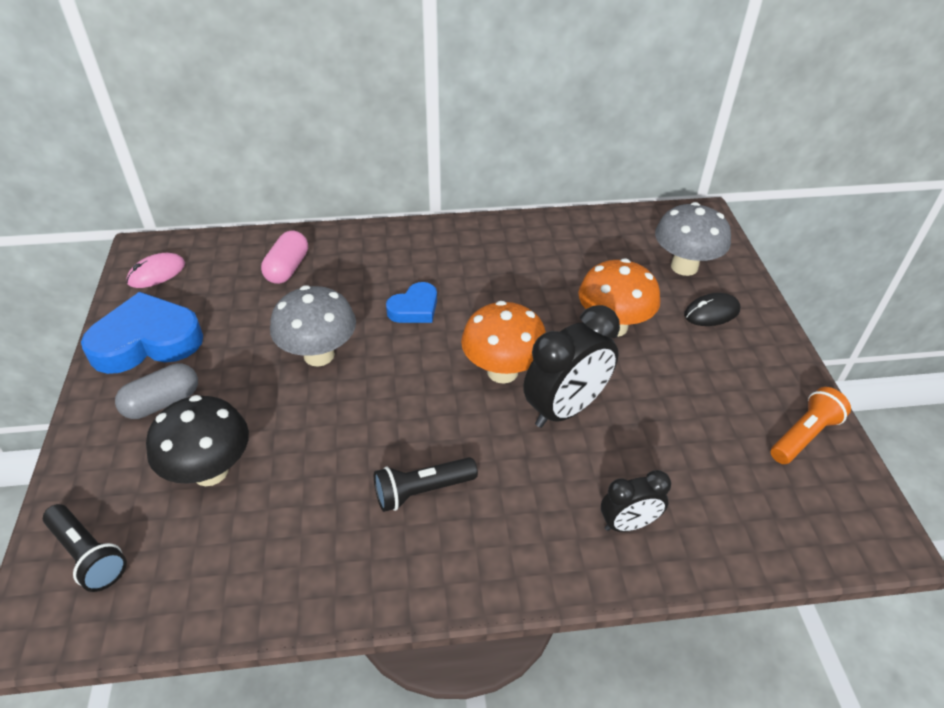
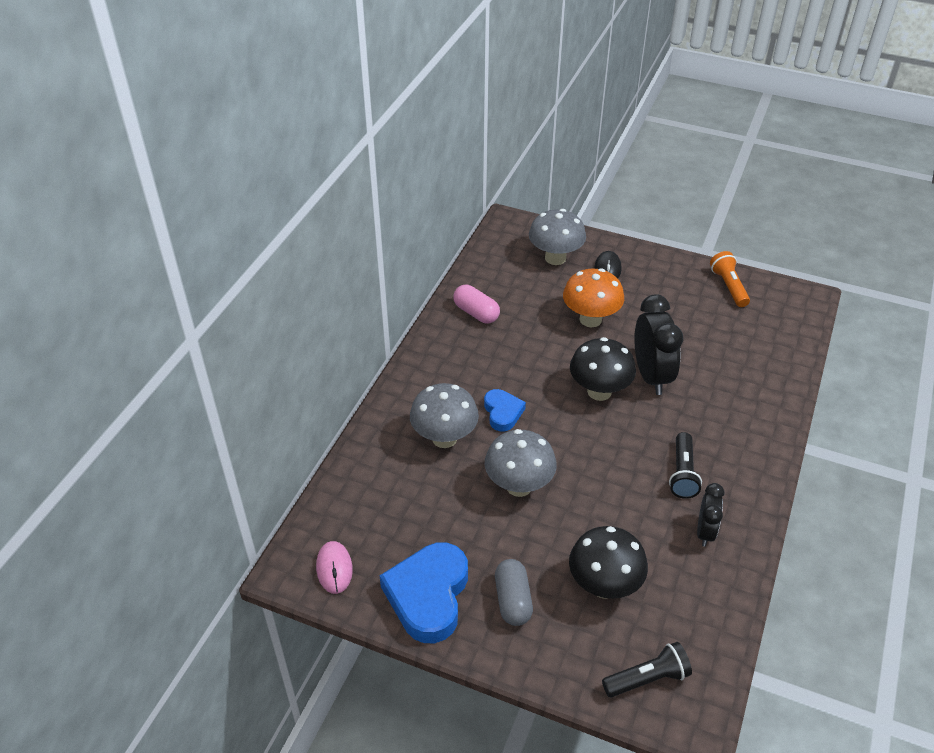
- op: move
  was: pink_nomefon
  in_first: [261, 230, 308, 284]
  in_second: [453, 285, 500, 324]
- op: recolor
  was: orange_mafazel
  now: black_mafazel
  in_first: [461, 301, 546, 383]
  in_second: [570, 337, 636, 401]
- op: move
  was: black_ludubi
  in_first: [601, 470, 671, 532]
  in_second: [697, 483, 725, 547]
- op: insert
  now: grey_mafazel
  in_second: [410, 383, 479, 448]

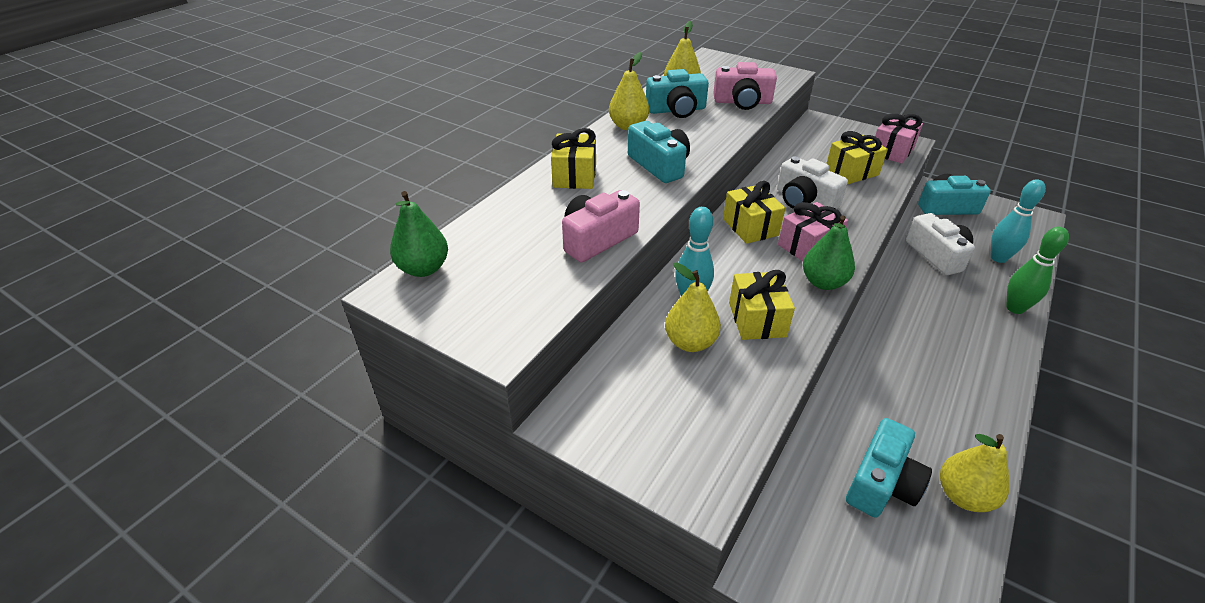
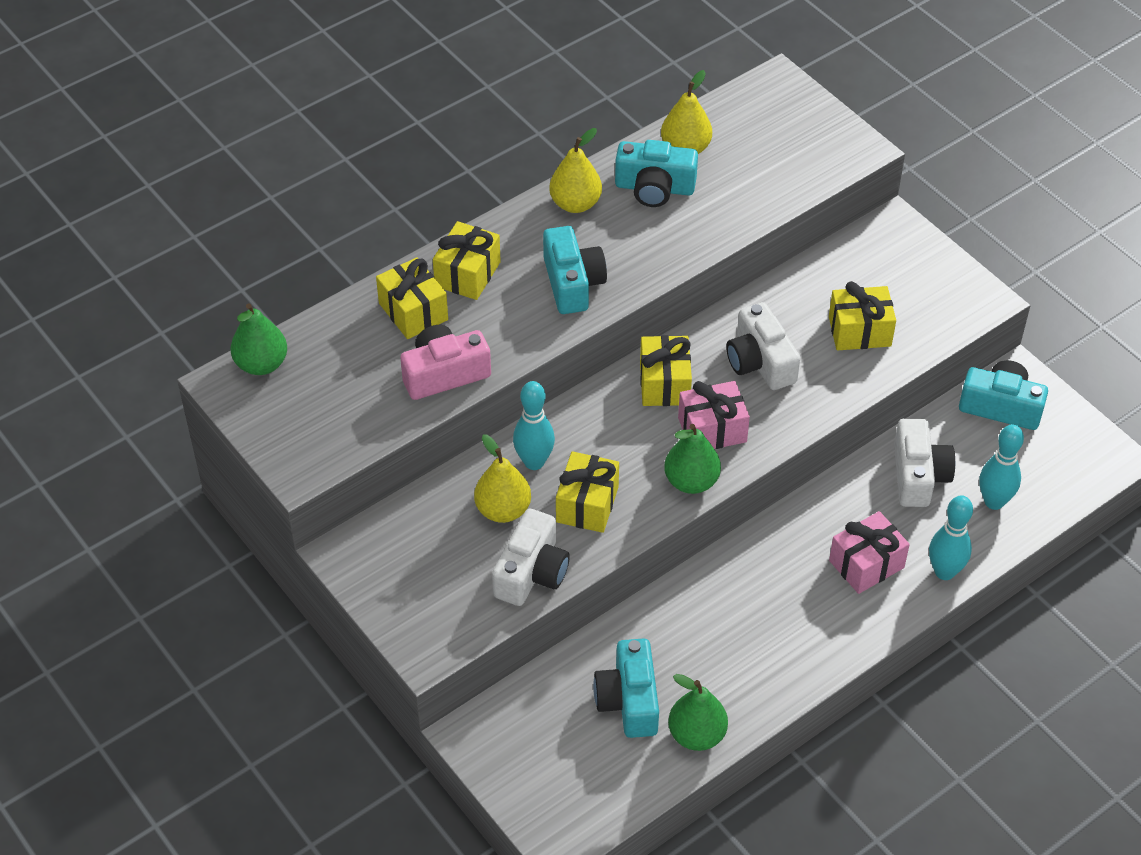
- op: delete
  was: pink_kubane
  in_first: [713, 62, 777, 110]
- op: move
  was: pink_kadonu
  in_first: [875, 114, 923, 163]
  in_second: [829, 511, 910, 594]
- op: recolor
  was: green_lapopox
  now: turquoise_lapopox
  in_first: [1006, 227, 1069, 314]
  in_second: [929, 495, 973, 580]
- op: rotate
  was: turquoise_kubane
  in_first: [846, 418, 932, 518]
  in_second: [593, 638, 659, 738]
  clockwise: 120
- op: recolor
  was: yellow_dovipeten
  now: green_dovipeten
  in_first: [940, 434, 1009, 512]
  in_second: [668, 674, 728, 751]
- op: insert
  now: yellow_kadonu
  in_second: [376, 257, 448, 339]
- op: insert
  now: white_kubane
  in_second: [492, 508, 570, 606]

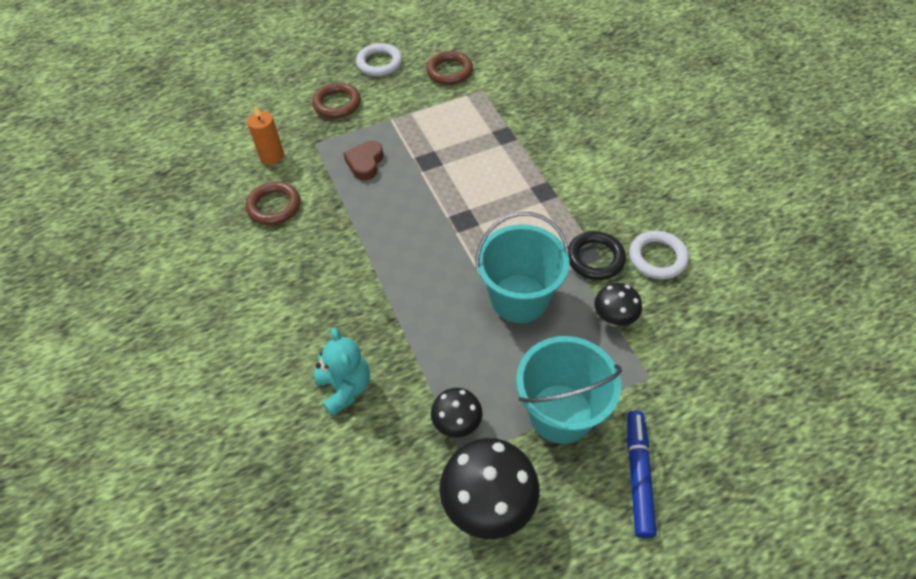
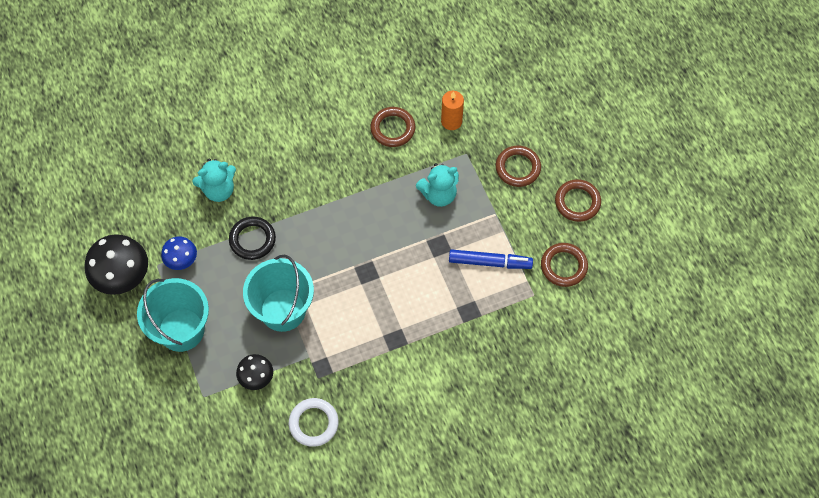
- op: recolor
  was: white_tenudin
  now: brown_tenudin
  in_first: [356, 43, 402, 76]
  in_second: [555, 179, 601, 222]
- op: replace
  was: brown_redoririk
  now: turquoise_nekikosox
  in_first: [343, 141, 383, 180]
  in_second: [416, 163, 459, 207]
- op: move
  was: black_tenudin
  in_first: [568, 231, 626, 280]
  in_second: [229, 217, 276, 260]
- op: recolor
  was: black_mafazel
  now: blue_mafazel
  in_first: [431, 388, 483, 438]
  in_second: [161, 236, 197, 270]
- op: move
  was: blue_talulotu
  in_first: [627, 410, 657, 538]
  in_second: [449, 249, 533, 269]

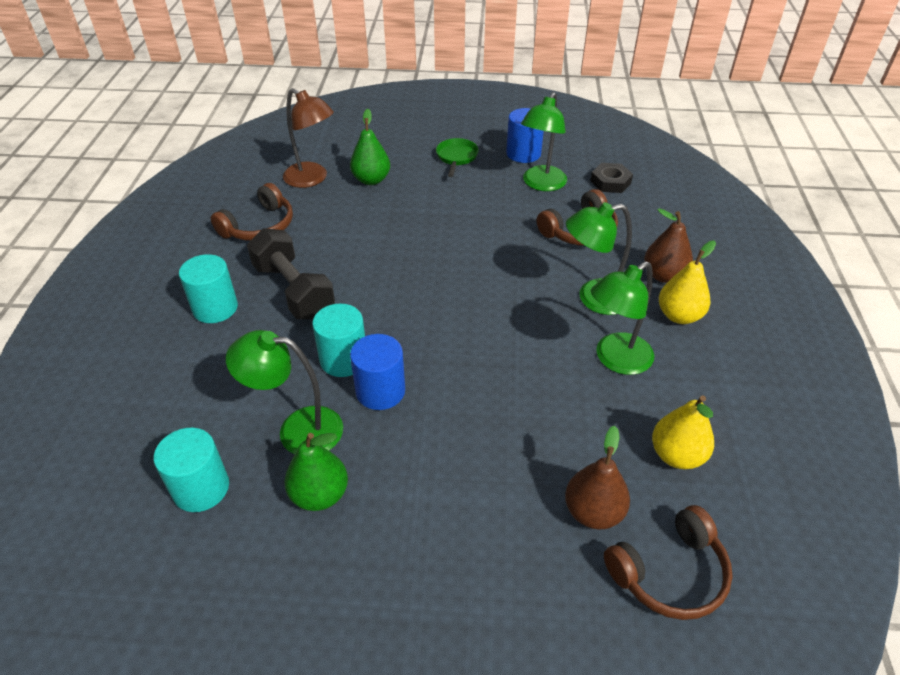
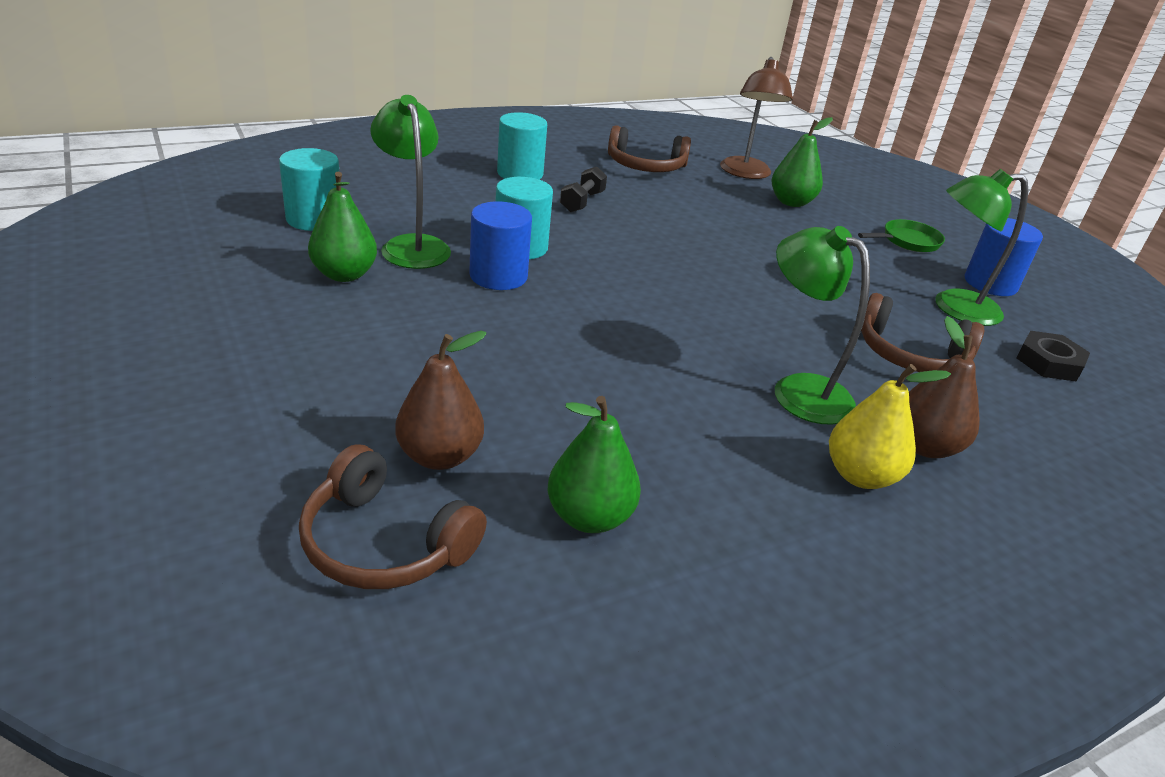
- op: resize
  was: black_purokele
  in_first: [247, 228, 335, 319]
  in_second: [560, 167, 607, 212]
  ratio: 0.53
- op: delete
  was: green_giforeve
  in_first: [591, 261, 654, 375]
- op: recolor
  was: yellow_dovipeten
  now: green_dovipeten
  in_first: [652, 395, 714, 469]
  in_second: [548, 396, 641, 533]

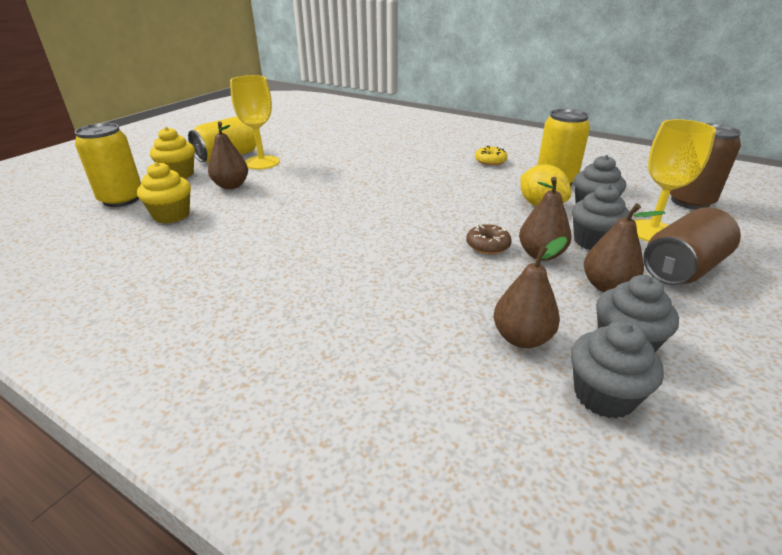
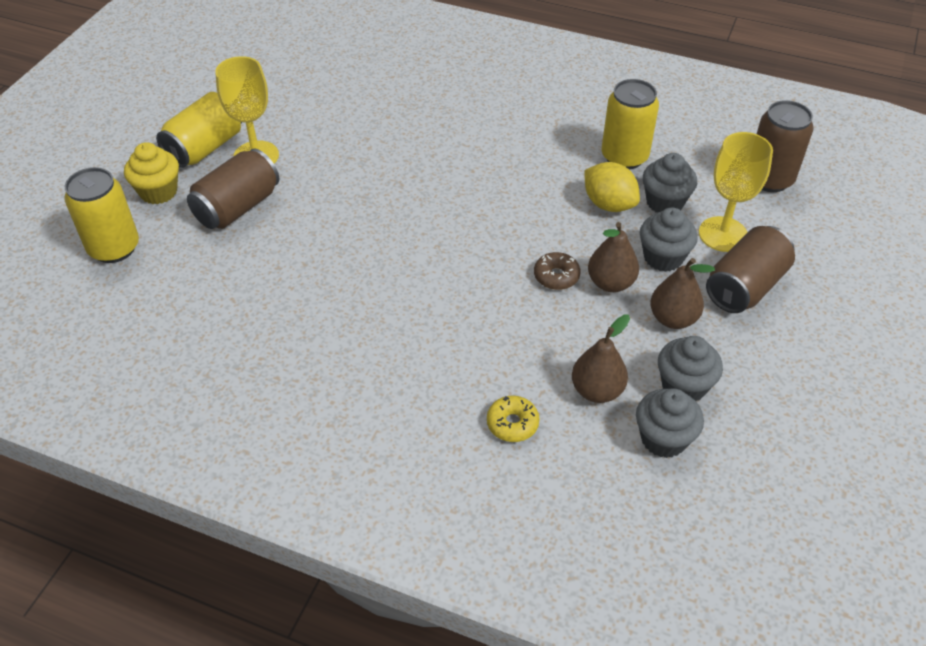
- op: replace
  was: brown_dovipeten
  now: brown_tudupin
  in_first: [208, 122, 248, 189]
  in_second: [187, 149, 279, 229]
- op: move
  was: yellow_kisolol
  in_first: [475, 146, 508, 166]
  in_second: [487, 396, 540, 442]
- op: delete
  was: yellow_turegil
  in_first: [137, 162, 191, 223]

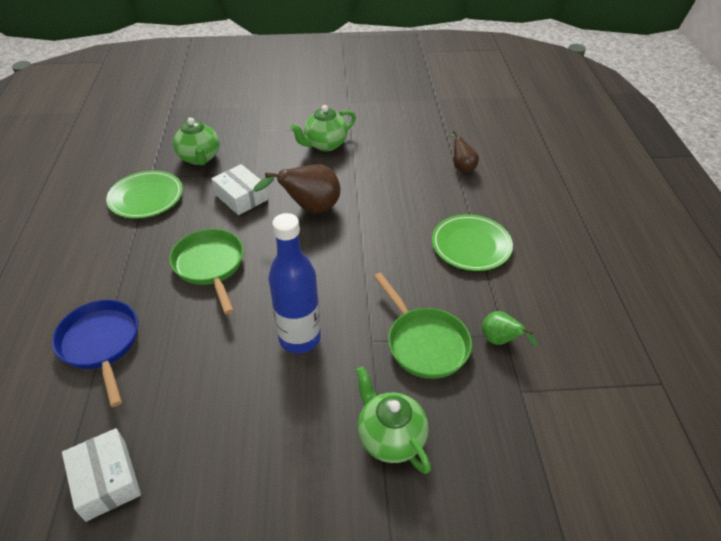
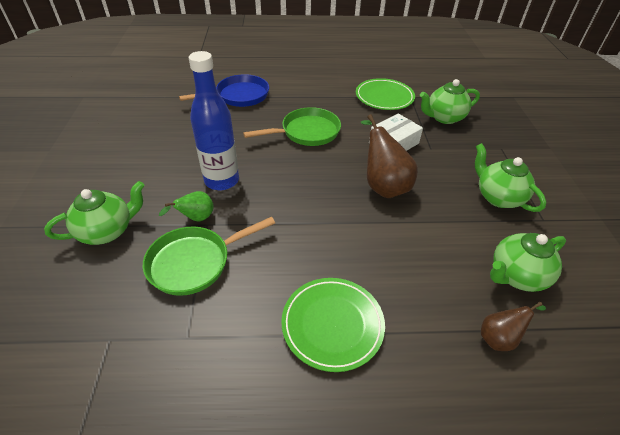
- op: move
  was: green_dovipeten
  in_first: [482, 311, 538, 346]
  in_second: [159, 191, 214, 221]
- op: delete
  was: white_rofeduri
  in_first: [62, 428, 141, 522]
- op: insert
  now: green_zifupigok
  in_second: [490, 233, 566, 292]

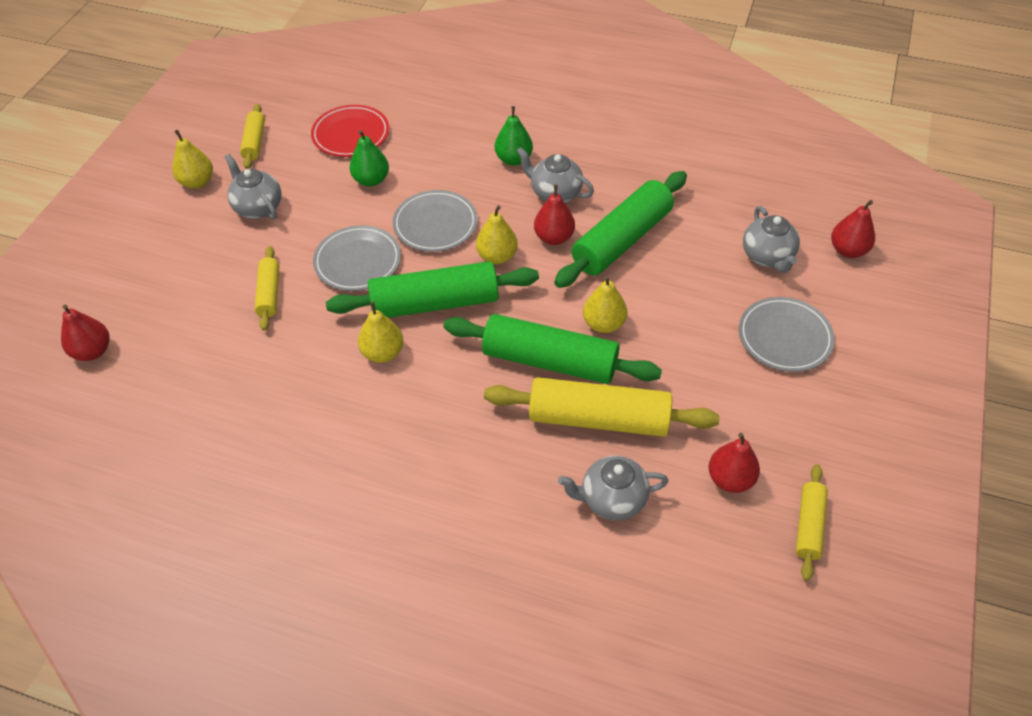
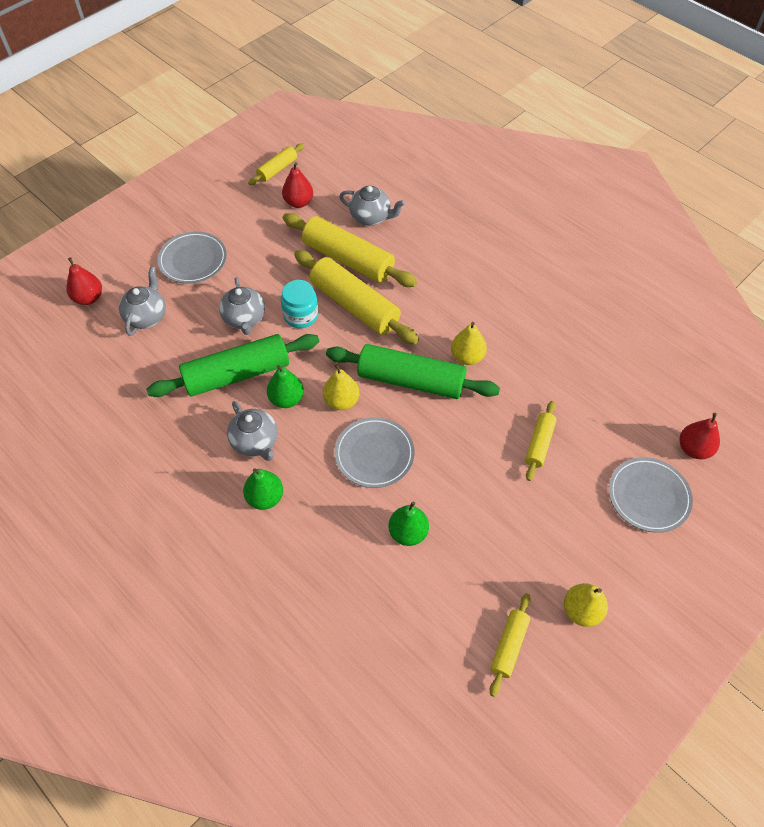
- op: delete
  was: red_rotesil
  in_first: [311, 105, 389, 157]
- op: move
  was: grey_zifupigok
  in_first: [225, 154, 282, 219]
  in_second: [219, 277, 265, 335]
- op: recolor
  was: red_dovipeten
  now: green_dovipeten
  in_first: [534, 185, 575, 245]
  in_second: [267, 365, 304, 408]
- op: move
  was: grey_rotesil
  in_first: [313, 225, 401, 291]
  in_second: [609, 457, 693, 533]
- op: replace
  was: yellow_dovipeten
  now: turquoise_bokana
  in_first: [583, 276, 627, 333]
  in_second: [281, 280, 318, 328]
- op: recolor
  was: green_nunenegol
  now: yellow_nunenegol
  in_first: [443, 314, 662, 384]
  in_second: [294, 250, 419, 344]

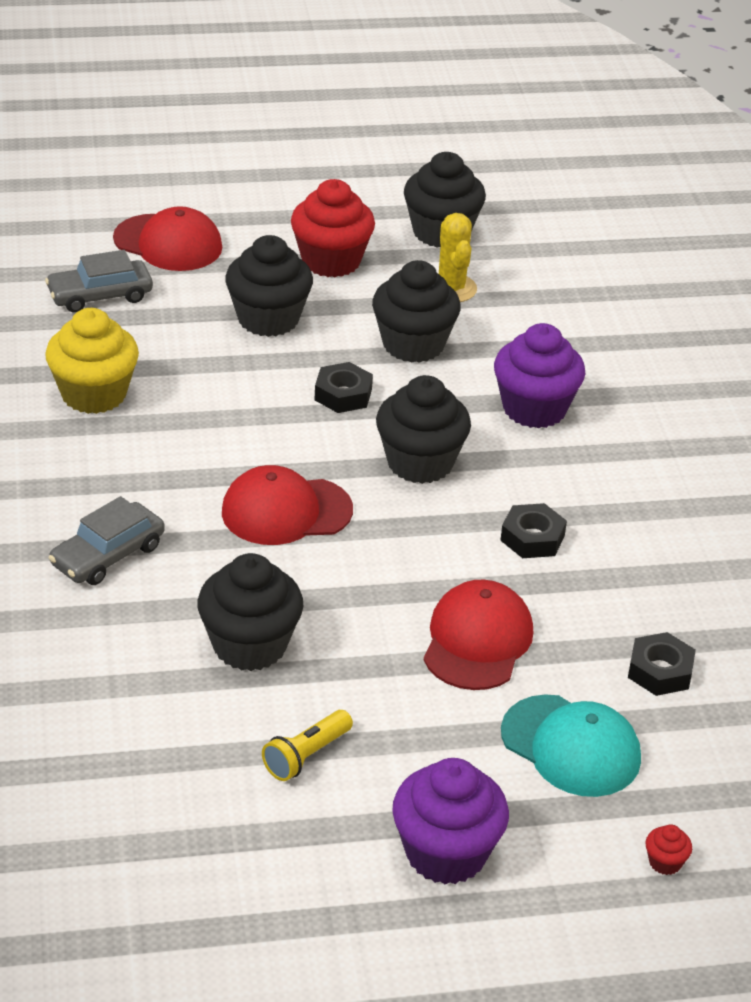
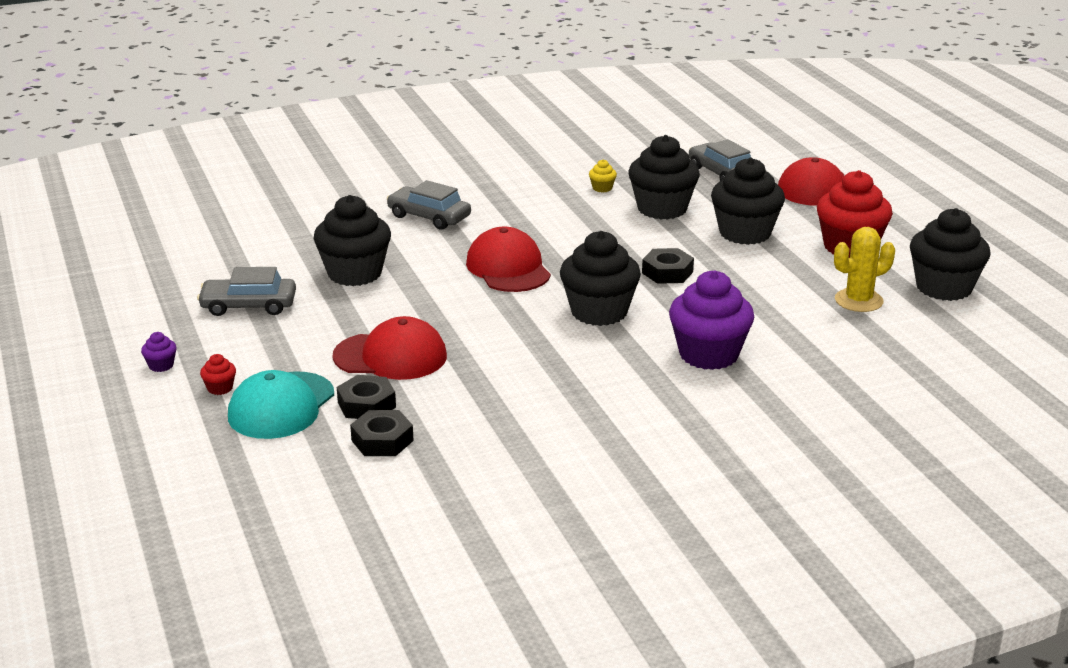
- op: move
  was: black_turegil
  in_first: [372, 260, 461, 363]
  in_second: [629, 135, 700, 220]
- op: resize
  was: yellow_turegil
  in_first: [45, 308, 139, 414]
  in_second: [589, 159, 617, 192]
  ratio: 0.41
- op: move
  was: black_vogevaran
  in_first: [500, 503, 567, 558]
  in_second: [337, 375, 396, 419]
- op: replace
  was: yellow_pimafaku
  now: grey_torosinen
  in_first: [262, 710, 353, 781]
  in_second: [197, 267, 296, 316]
- op: resize
  was: purple_turegil
  in_first: [392, 758, 509, 884]
  in_second: [141, 332, 177, 372]
  ratio: 0.41
- op: move
  was: red_turegil
  in_first: [645, 825, 692, 875]
  in_second: [200, 354, 236, 395]

